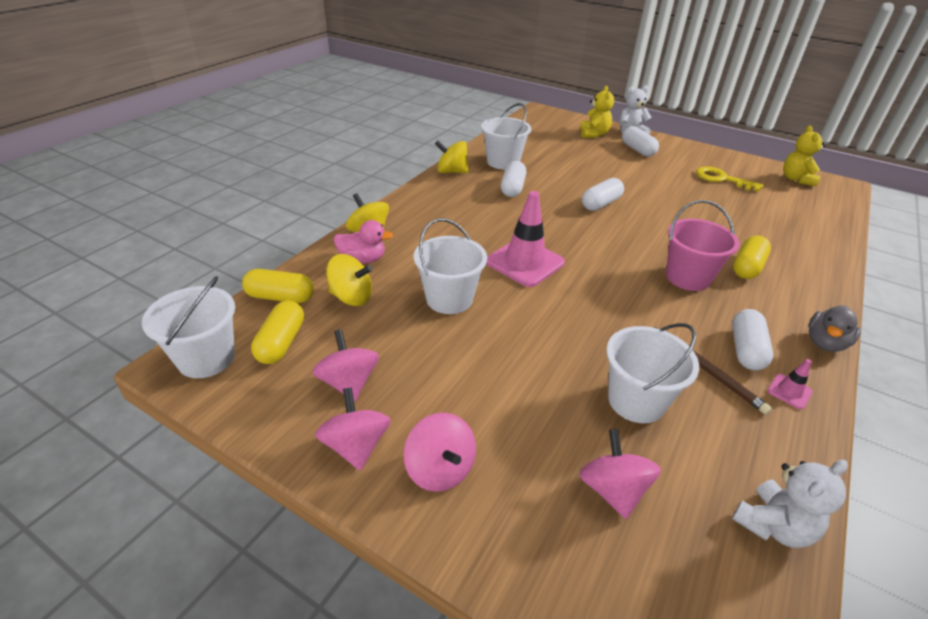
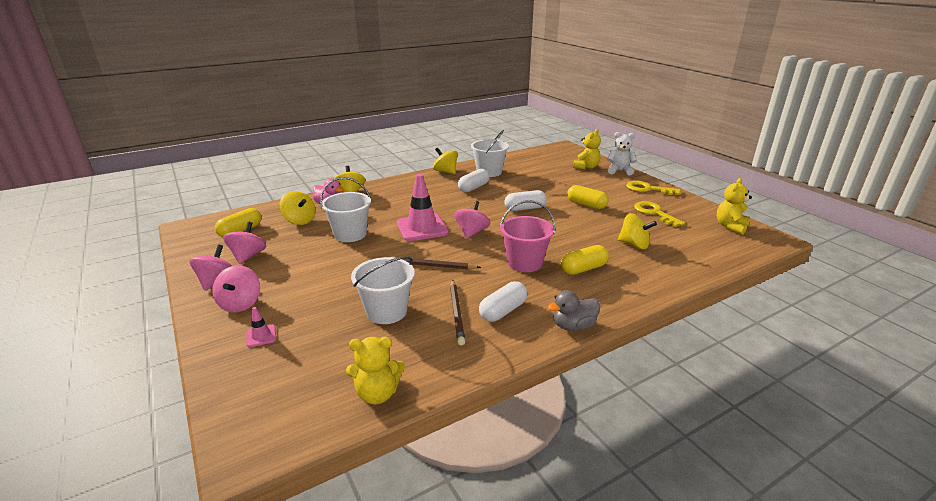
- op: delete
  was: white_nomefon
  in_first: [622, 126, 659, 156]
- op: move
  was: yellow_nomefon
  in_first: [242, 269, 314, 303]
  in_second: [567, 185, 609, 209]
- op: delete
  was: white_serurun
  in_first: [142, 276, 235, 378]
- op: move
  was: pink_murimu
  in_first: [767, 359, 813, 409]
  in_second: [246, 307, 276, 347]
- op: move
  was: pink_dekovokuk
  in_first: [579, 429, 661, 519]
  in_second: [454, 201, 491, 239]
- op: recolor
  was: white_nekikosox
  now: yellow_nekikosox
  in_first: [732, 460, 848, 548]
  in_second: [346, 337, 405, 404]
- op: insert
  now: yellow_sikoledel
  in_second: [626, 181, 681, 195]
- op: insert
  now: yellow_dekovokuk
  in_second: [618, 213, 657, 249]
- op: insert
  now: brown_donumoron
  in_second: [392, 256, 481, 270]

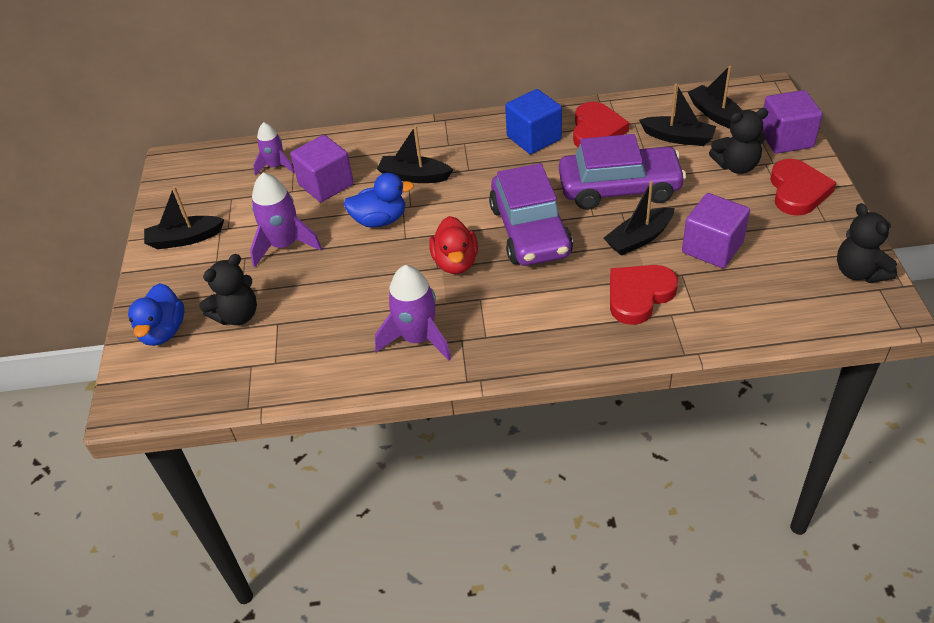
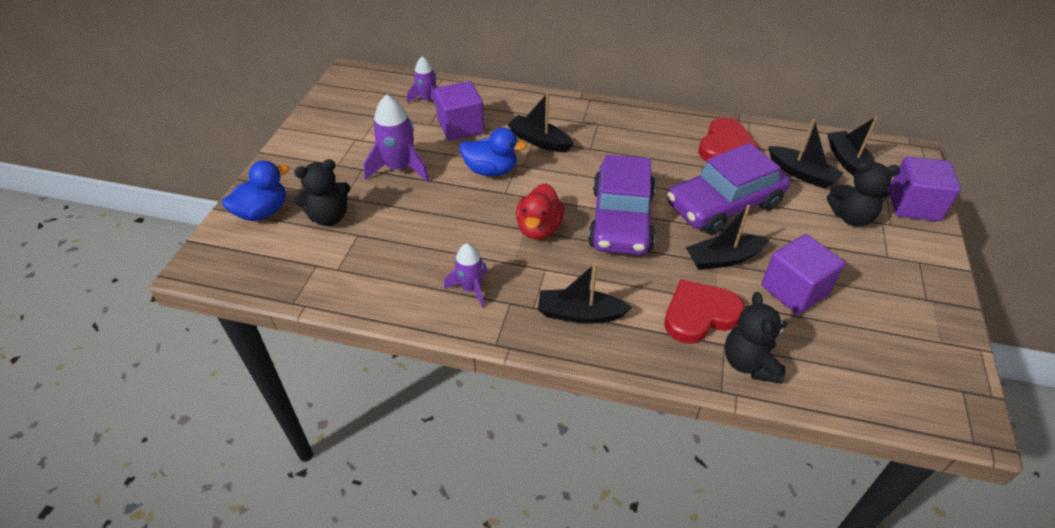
- op: delete
  was: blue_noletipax
  in_first: [505, 89, 562, 154]
- op: rotate
  was: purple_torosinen
  in_first: [559, 134, 686, 210]
  in_second: [667, 143, 790, 235]
  clockwise: 135
- op: delete
  was: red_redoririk
  in_first: [770, 159, 836, 216]
- op: move
  was: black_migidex
  in_first: [144, 186, 224, 249]
  in_second: [538, 263, 632, 324]
- op: move
  was: black_nekikosox
  in_first: [837, 203, 897, 283]
  in_second: [725, 292, 788, 384]
- op: resize
  was: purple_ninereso
  in_first: [375, 265, 451, 361]
  in_second: [444, 243, 487, 308]
  ratio: 0.63
- op: rotate
  was: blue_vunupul
  in_first: [128, 283, 184, 346]
  in_second: [222, 161, 289, 221]
  clockwise: -150

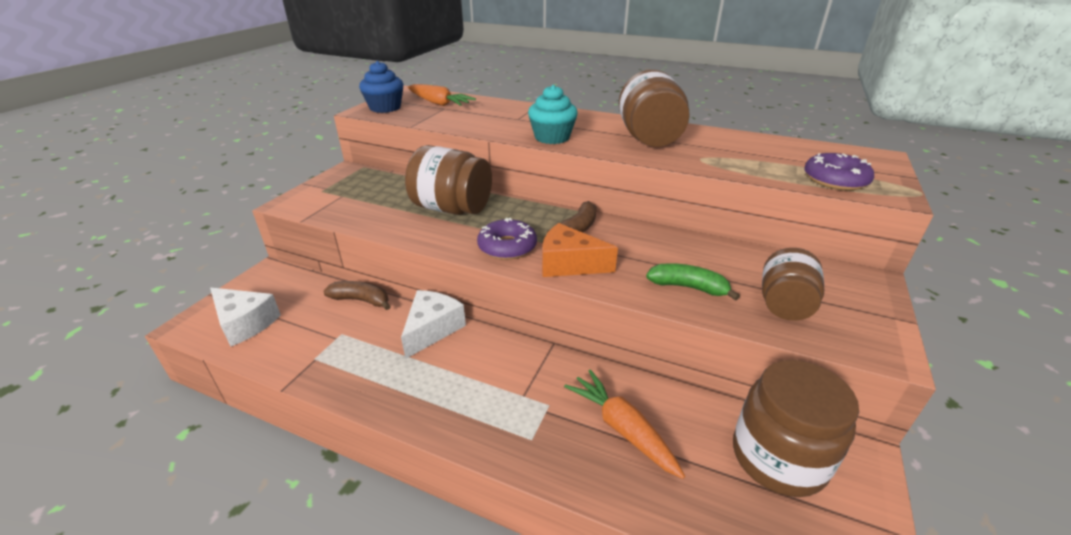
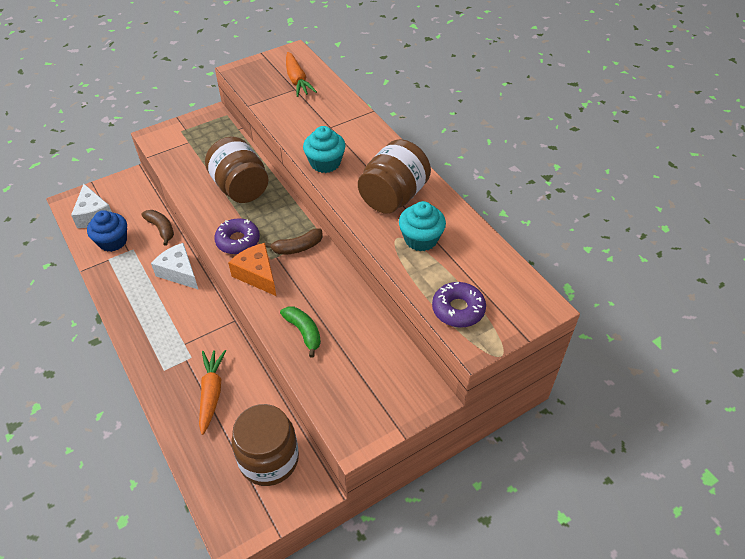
- op: move
  was: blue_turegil
  in_first: [359, 61, 403, 113]
  in_second: [87, 210, 127, 252]
- op: delete
  was: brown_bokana
  in_first: [762, 248, 824, 321]
- op: rotate
  was: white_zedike
  in_first: [401, 290, 466, 359]
  in_second: [151, 243, 199, 290]
  clockwise: -105
- op: insert
  now: turquoise_turegil
  in_second: [399, 201, 446, 251]

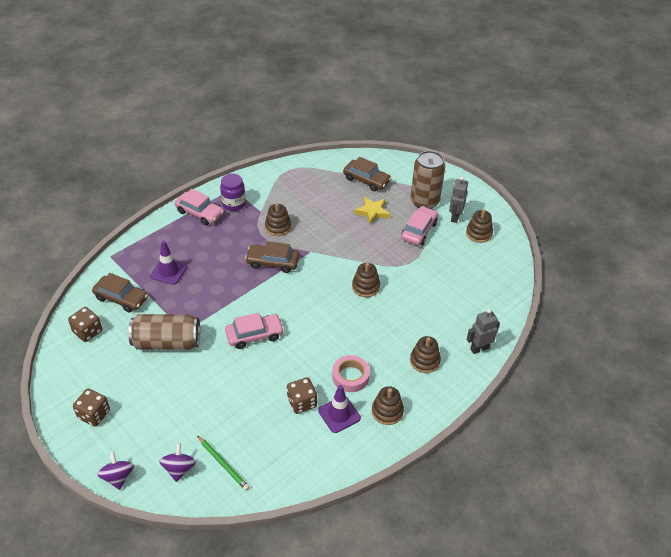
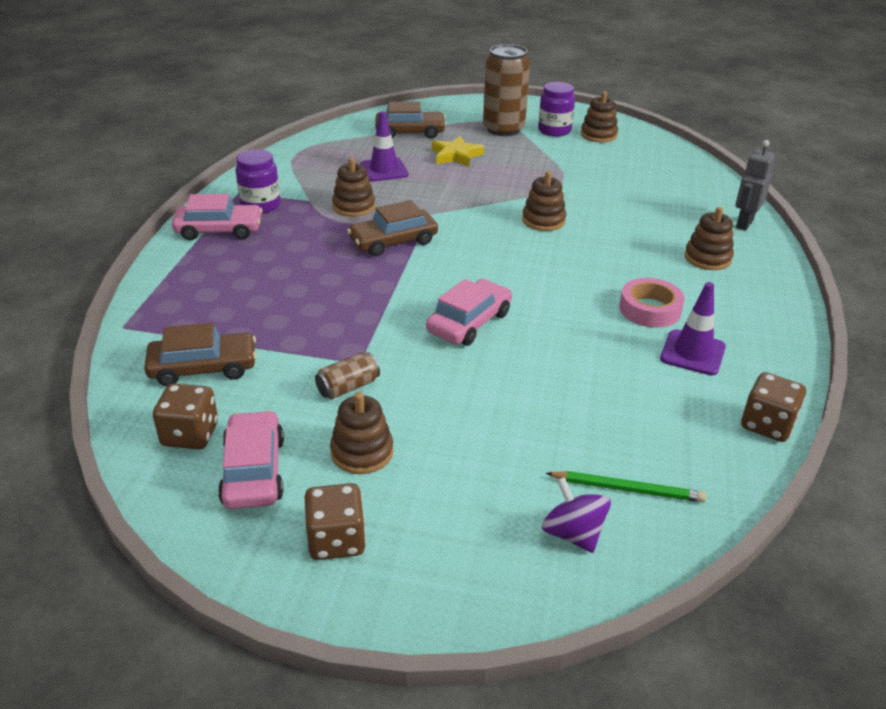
- op: replace
  was: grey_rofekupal
  now: purple_bokana
  in_first: [449, 177, 468, 223]
  in_second: [538, 82, 575, 137]
- op: move
  was: pink_torosinen
  in_first: [401, 206, 438, 246]
  in_second: [218, 410, 284, 509]
- op: move
  was: purple_murimu
  in_first: [150, 240, 187, 285]
  in_second: [360, 111, 409, 181]
- op: resize
  was: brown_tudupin
  in_first: [128, 314, 200, 350]
  in_second: [315, 352, 380, 399]
  ratio: 0.47
- op: move
  was: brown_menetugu
  in_first: [287, 377, 317, 414]
  in_second: [741, 372, 806, 442]
- op: move
  was: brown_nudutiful
  in_first: [372, 386, 404, 425]
  in_second: [330, 392, 393, 474]
- op: delete
  was: purple_dekovokuk
  in_first: [97, 451, 134, 490]

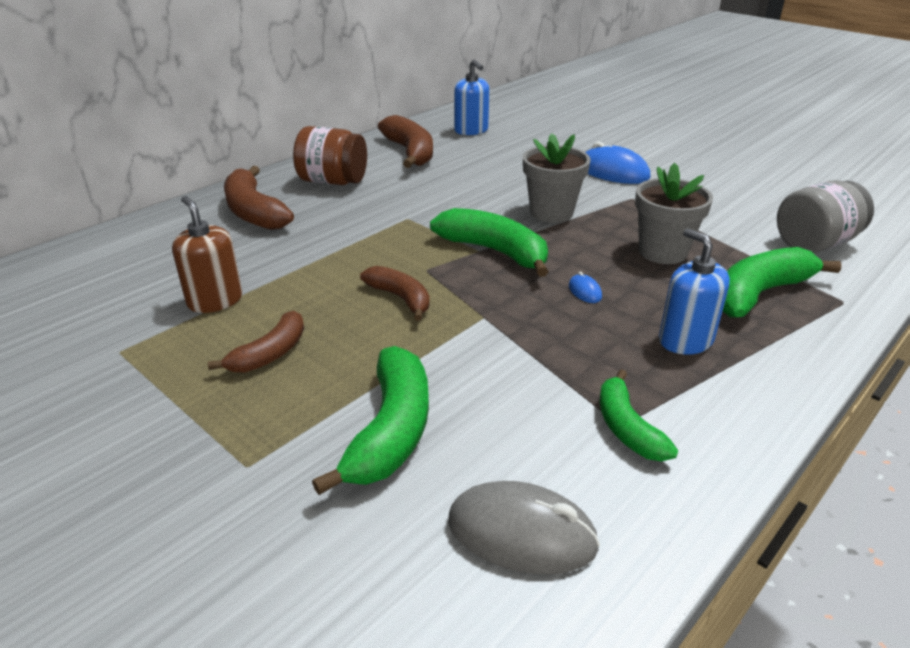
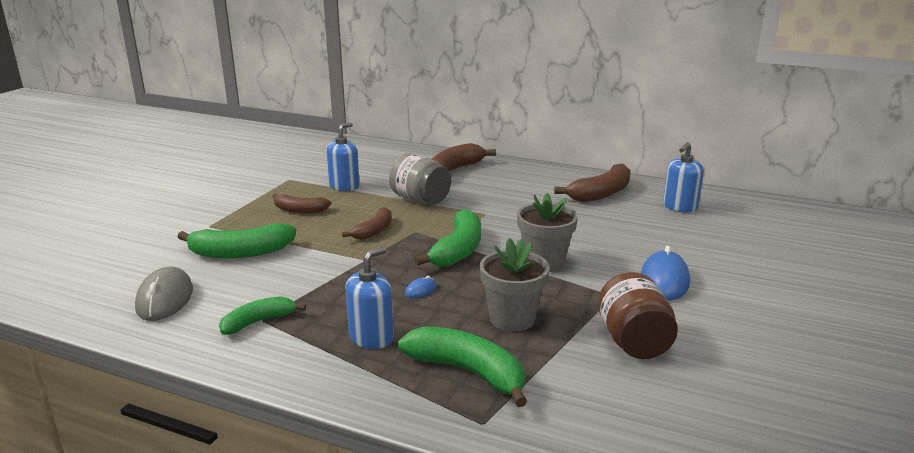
- op: move
  was: brown_bokana
  in_first: [293, 126, 367, 185]
  in_second: [598, 272, 678, 359]
- op: move
  was: grey_bokana
  in_first: [777, 180, 874, 253]
  in_second: [389, 153, 451, 204]
- op: recolor
  was: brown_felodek
  now: blue_felodek
  in_first: [172, 196, 242, 313]
  in_second: [326, 123, 360, 191]

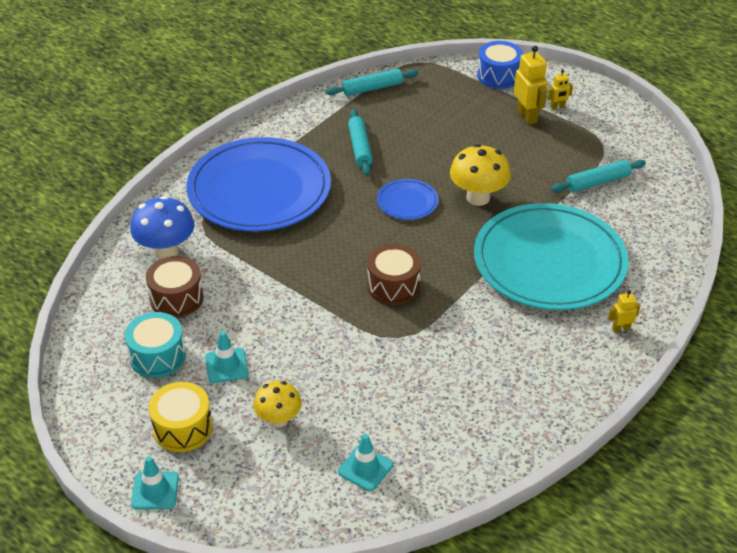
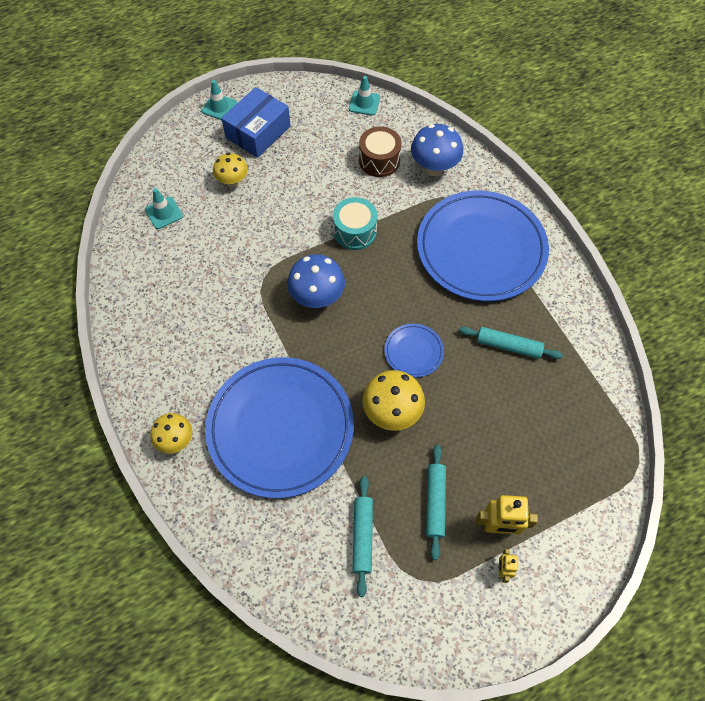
- op: delete
  was: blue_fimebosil
  in_first: [477, 41, 523, 89]
- op: move
  was: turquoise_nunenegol
  in_first: [326, 69, 418, 96]
  in_second: [426, 445, 446, 560]
- op: recolor
  was: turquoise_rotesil
  now: blue_rotesil
  in_first: [474, 203, 629, 310]
  in_second: [205, 357, 354, 498]
- op: replace
  was: brown_fimebosil
  now: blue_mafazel
  in_first: [367, 244, 421, 305]
  in_second: [287, 254, 345, 308]
- op: replace
  was: yellow_rofekupal
  now: yellow_mafazel
  in_first: [608, 290, 640, 333]
  in_second: [150, 413, 192, 454]
- op: move
  was: turquoise_fimebosil
  in_first: [125, 312, 186, 378]
  in_second: [333, 197, 378, 250]
- op: move
  was: turquoise_murimu
  in_first: [205, 331, 249, 383]
  in_second: [349, 76, 380, 116]
- op: replace
  was: yellow_fimebosil
  now: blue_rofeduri
  in_first: [148, 382, 213, 452]
  in_second: [221, 87, 291, 158]

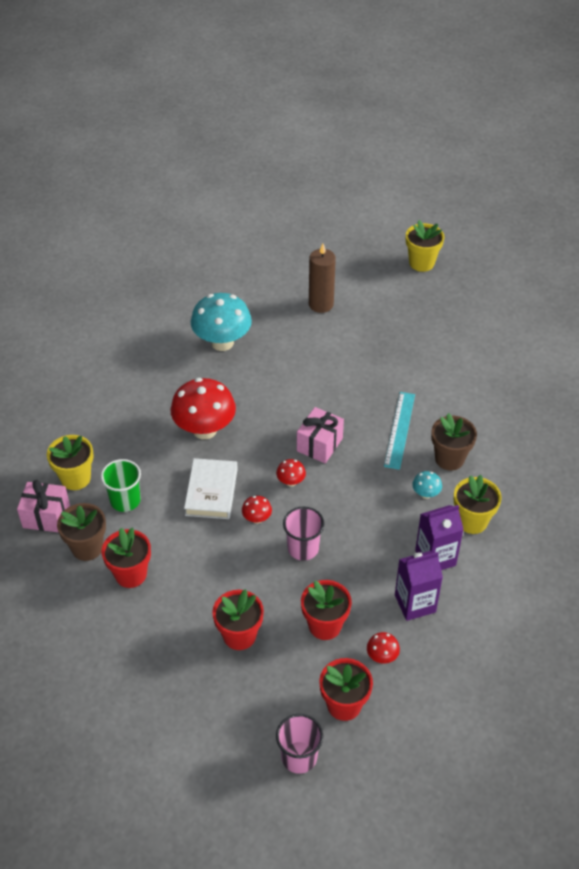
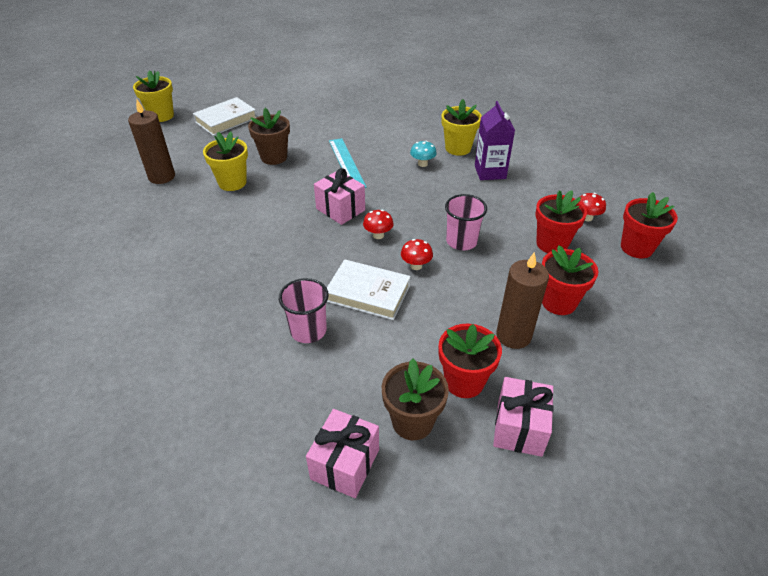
- op: delete
  was: turquoise_mafazel
  in_first: [191, 293, 252, 351]
- op: delete
  was: red_mafazel
  in_first: [171, 378, 236, 439]
- op: rotate
  was: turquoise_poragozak
  in_first: [384, 392, 415, 470]
  in_second: [329, 138, 366, 188]
  clockwise: 45
- op: move
  was: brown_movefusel
  in_first: [431, 413, 477, 470]
  in_second: [248, 108, 290, 165]
- op: move
  was: yellow_movefusel
  in_first: [47, 435, 94, 490]
  in_second: [203, 132, 248, 191]
- op: delete
  was: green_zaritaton
  in_first: [101, 459, 141, 512]
- op: delete
  was: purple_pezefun
  in_first: [395, 551, 443, 621]
- op: move
  was: pink_zaritaton
  in_first: [276, 714, 323, 774]
  in_second: [279, 278, 329, 343]
- op: insert
  now: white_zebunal
  in_second: [193, 97, 256, 136]
- op: insert
  now: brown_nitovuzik
  in_second: [496, 252, 549, 349]
- op: insert
  now: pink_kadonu
  in_second: [493, 377, 554, 457]

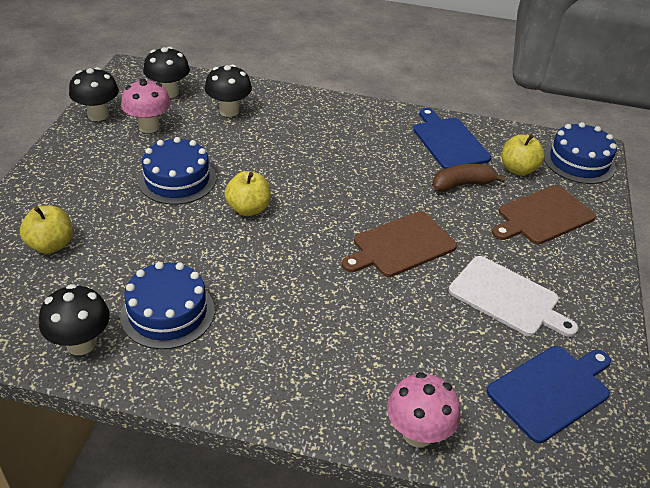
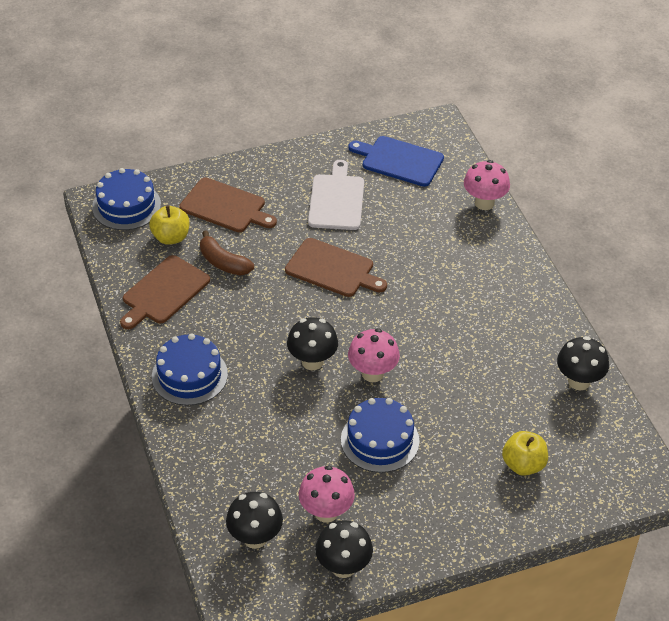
- op: move
  was: black_mafazel
  in_first: [205, 64, 252, 117]
  in_second: [287, 317, 338, 370]
- op: recolor
  was: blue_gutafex
  now: brown_gutafex
  in_first: [413, 108, 491, 169]
  in_second: [120, 255, 210, 329]
- op: replace
  was: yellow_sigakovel
  now: pink_mafazel
  in_first: [224, 171, 271, 216]
  in_second: [348, 329, 400, 382]
- op: move
  was: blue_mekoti
  in_first: [120, 262, 215, 349]
  in_second: [152, 333, 228, 406]

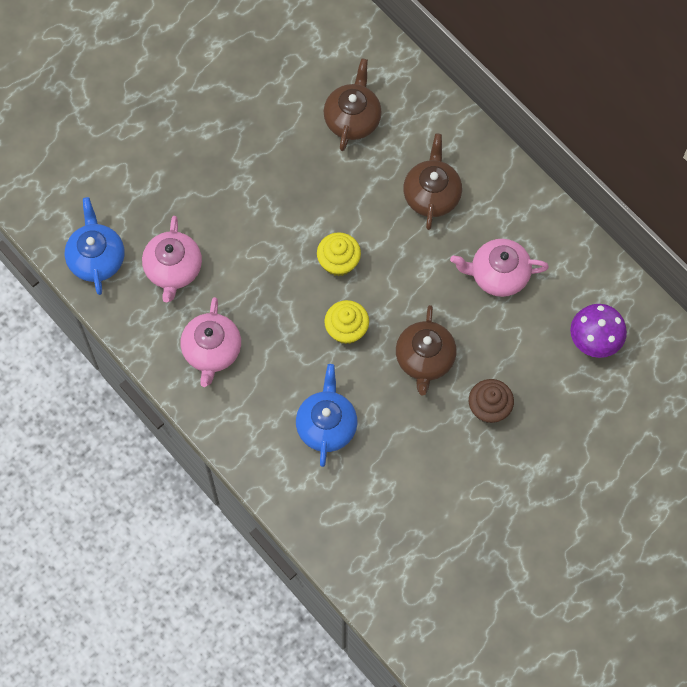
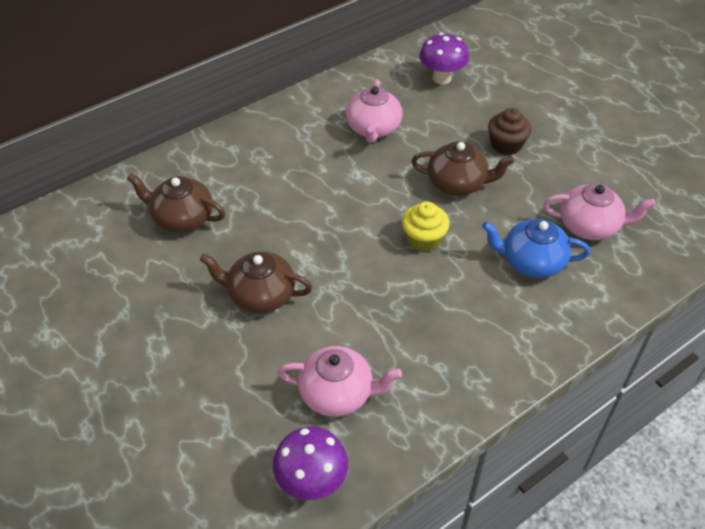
- op: move
  was: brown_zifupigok
  in_first: [403, 134, 462, 230]
  in_second: [200, 251, 312, 313]
- op: replace
  was: blue_zifupigok
  now: purple_mafazel
  in_first: [65, 197, 124, 295]
  in_second: [273, 427, 348, 500]
- op: delete
  was: yellow_turegil
  in_first: [317, 232, 361, 276]
- op: move
  was: pink_zifupigok
  in_first: [181, 297, 241, 387]
  in_second: [544, 183, 656, 240]

